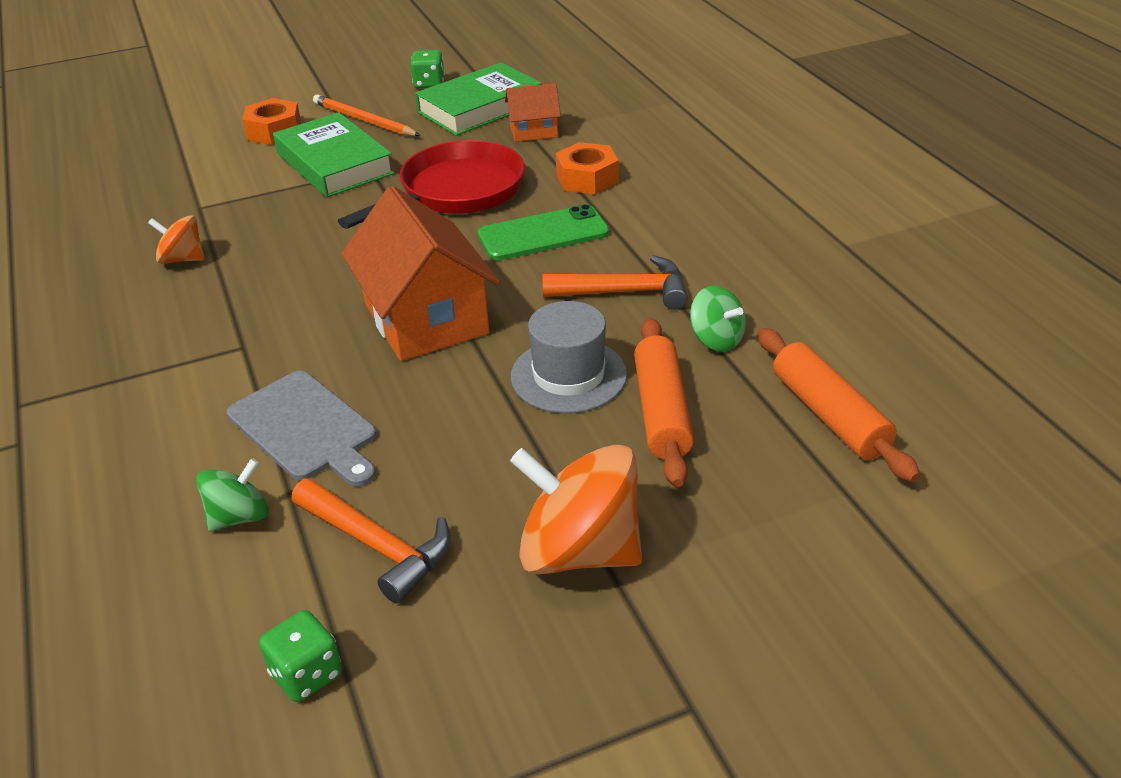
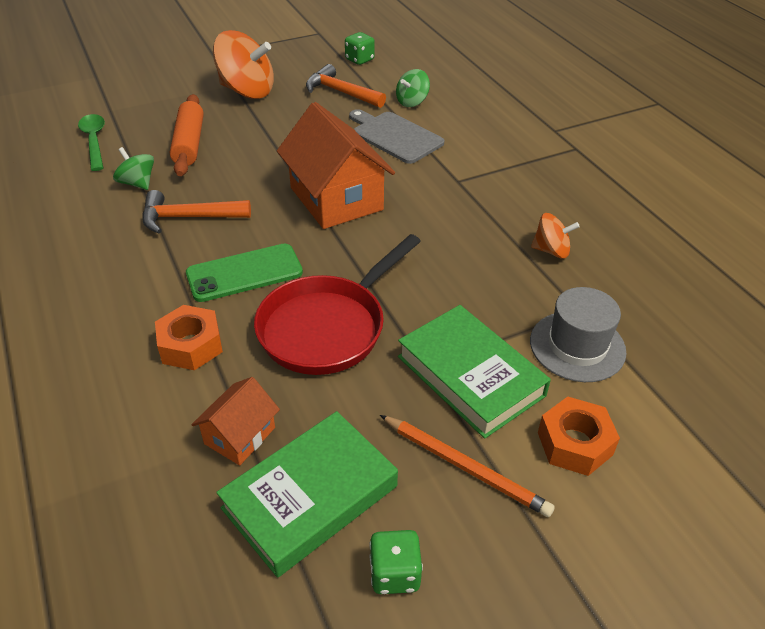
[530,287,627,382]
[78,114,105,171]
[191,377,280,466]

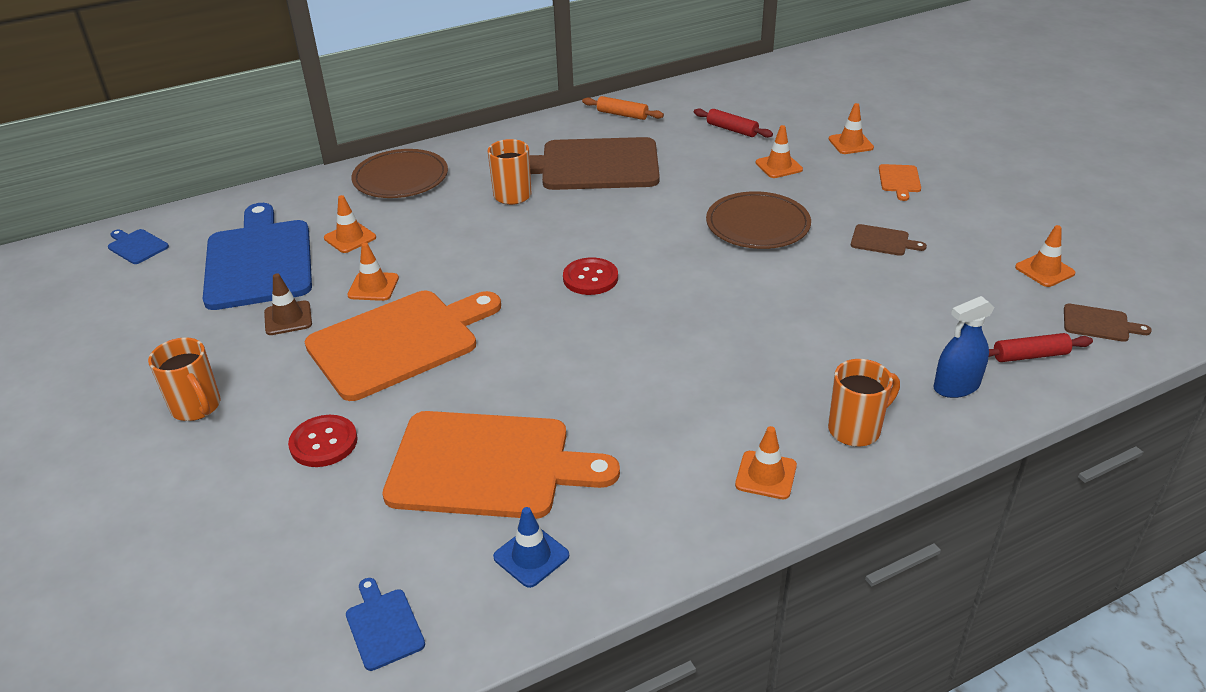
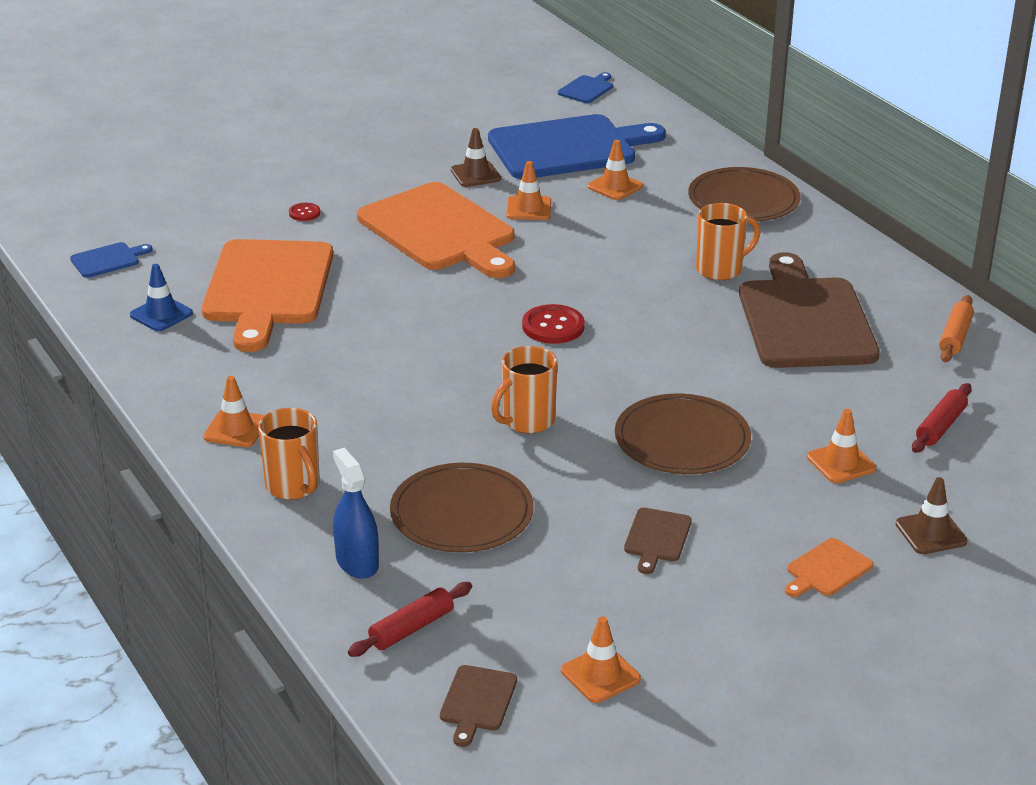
[390,463,534,553]
[491,346,558,434]
[896,477,967,554]
[785,538,873,597]
[348,582,472,657]
[289,203,320,221]

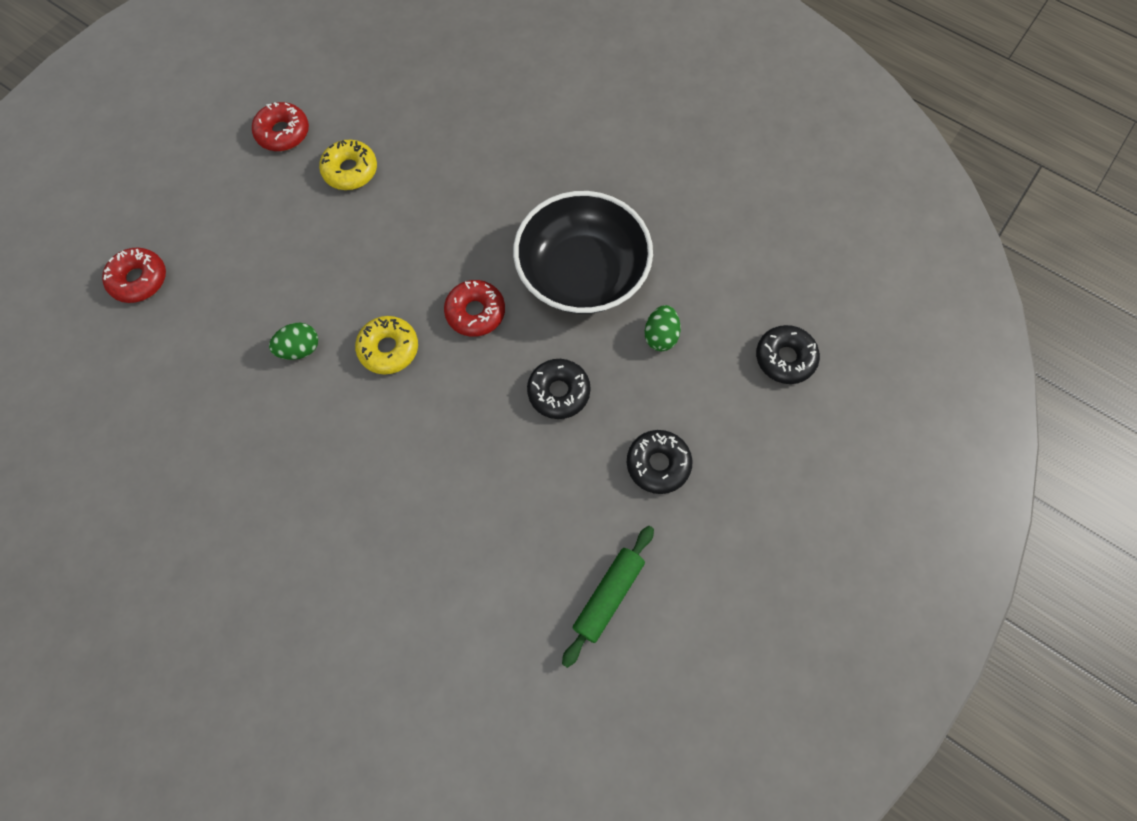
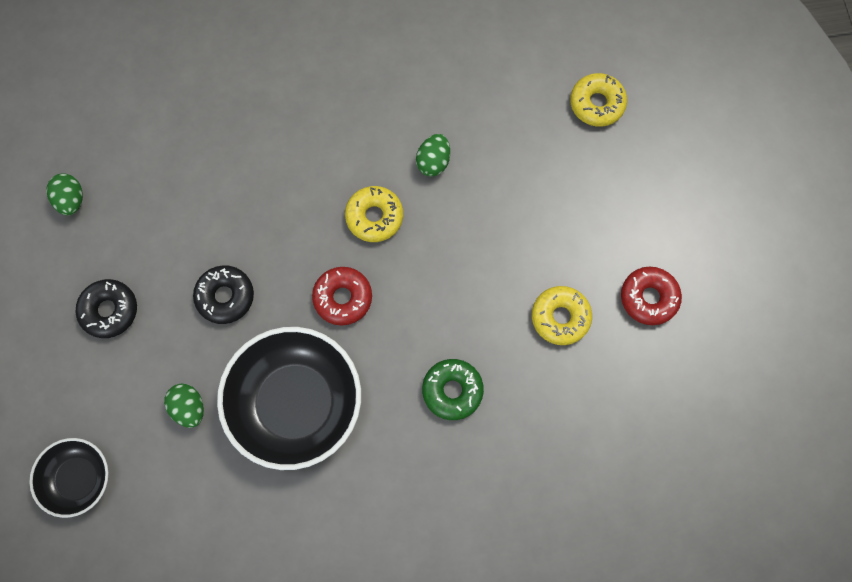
[422,359,484,420]
[46,173,83,215]
[29,438,109,518]
[570,73,627,127]

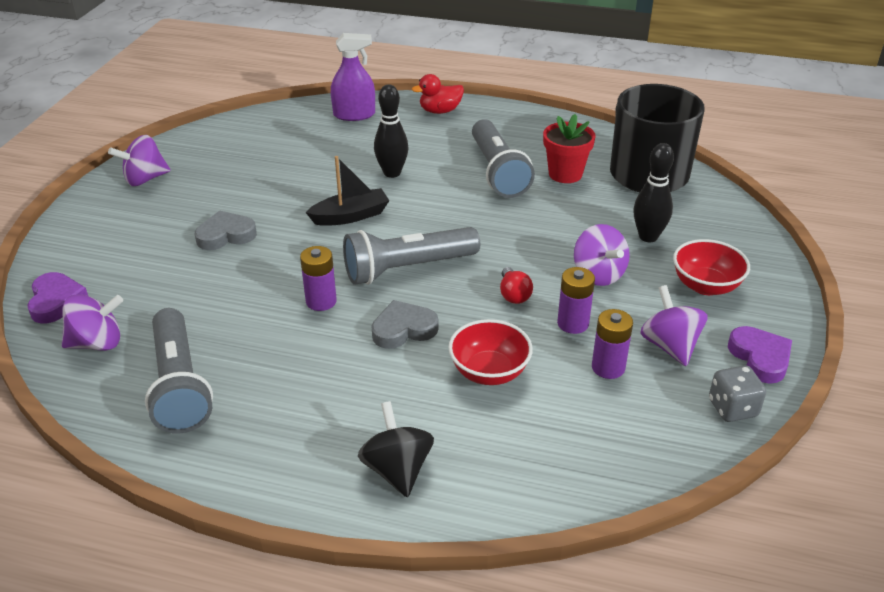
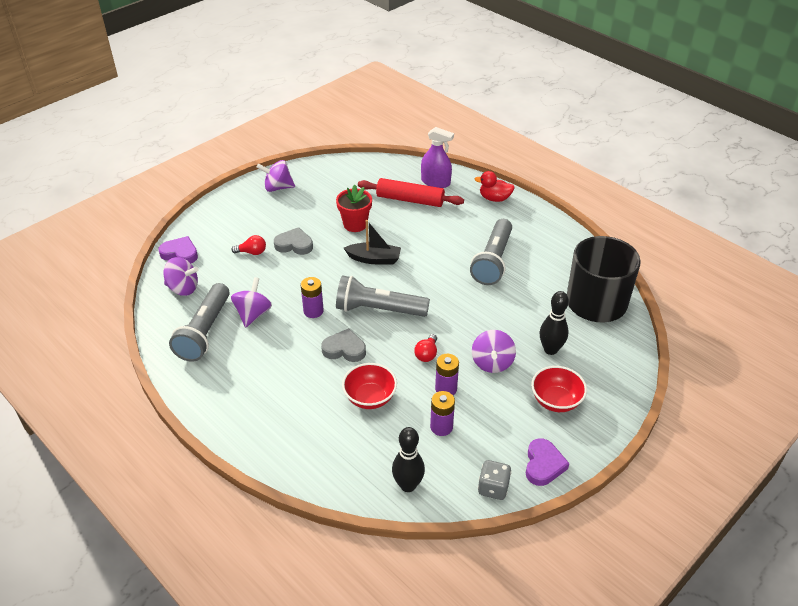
[358,401,434,497] (first image)
[231,235,266,255]
[358,178,464,207]
[392,427,425,492]
[336,185,372,232]
[231,277,272,328]
[158,236,198,263]

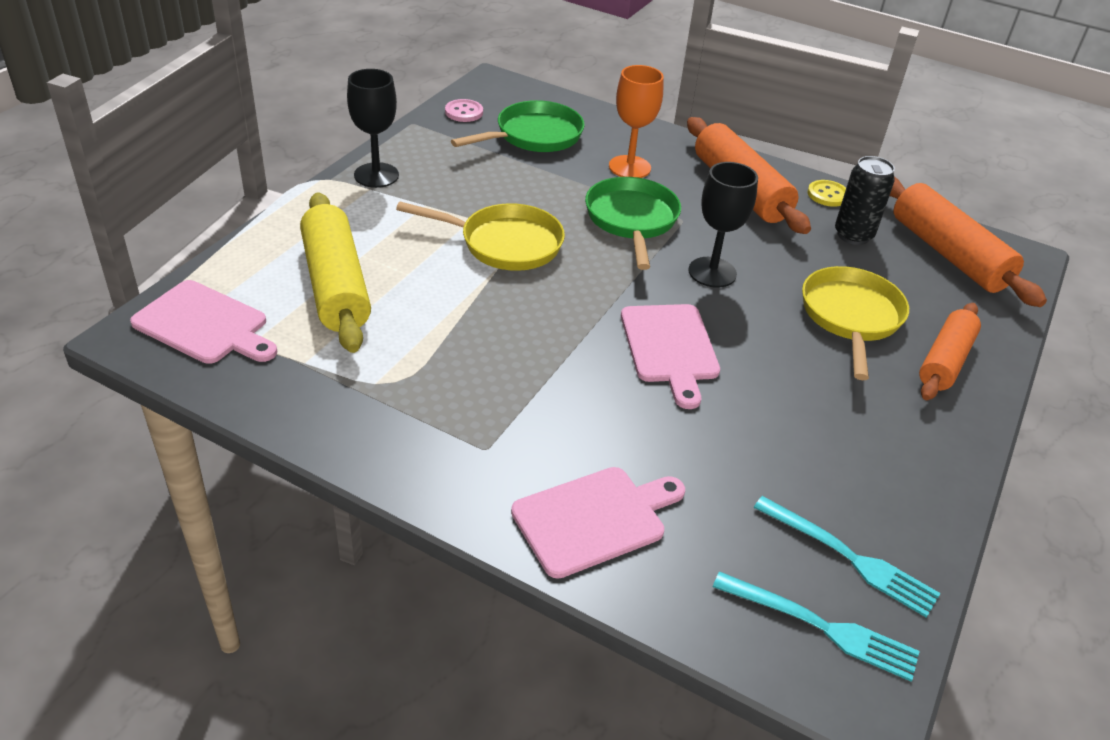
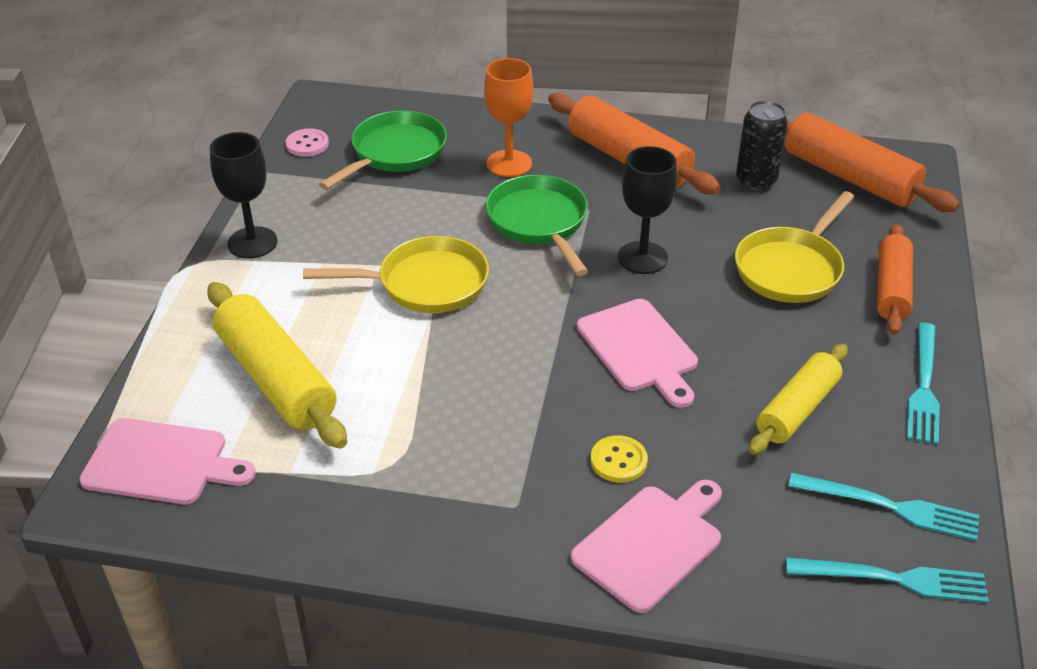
[749,344,848,455]
[907,323,940,444]
[590,435,648,483]
[735,191,854,303]

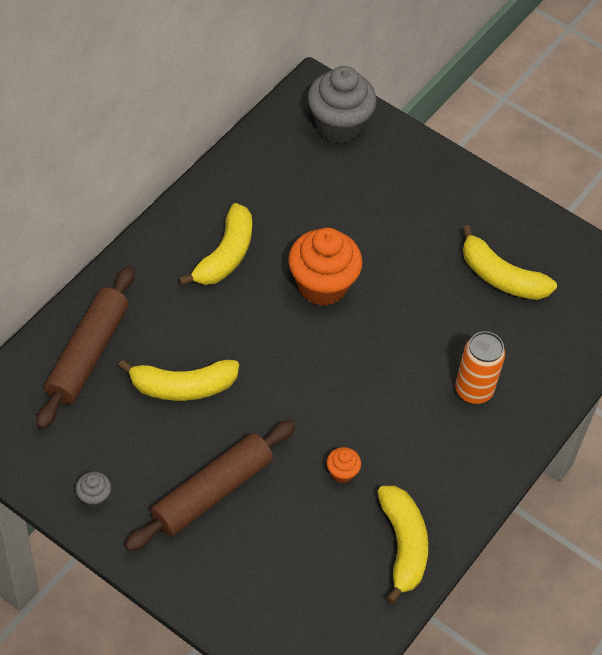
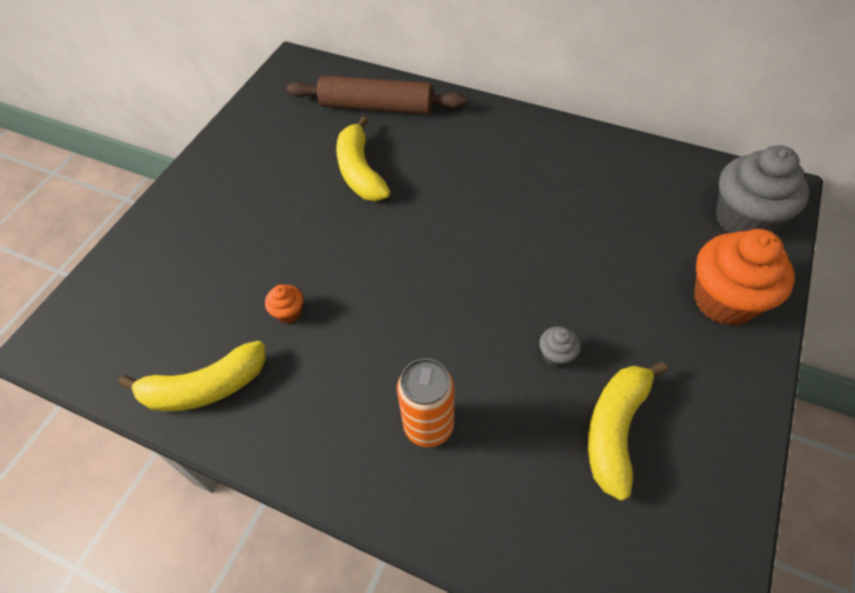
[125,420,296,551] (first image)
[179,203,252,285] (first image)
[539,326,581,368]
[694,229,795,326]

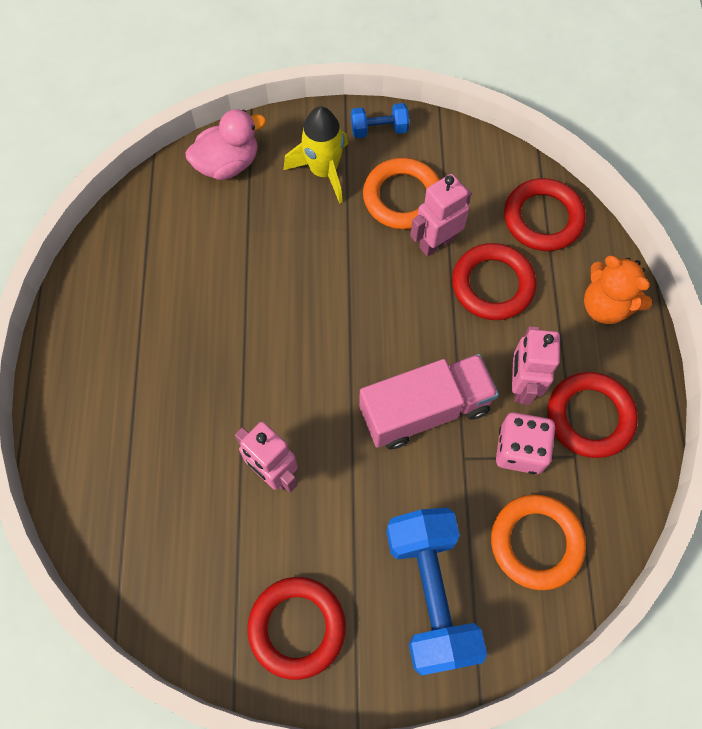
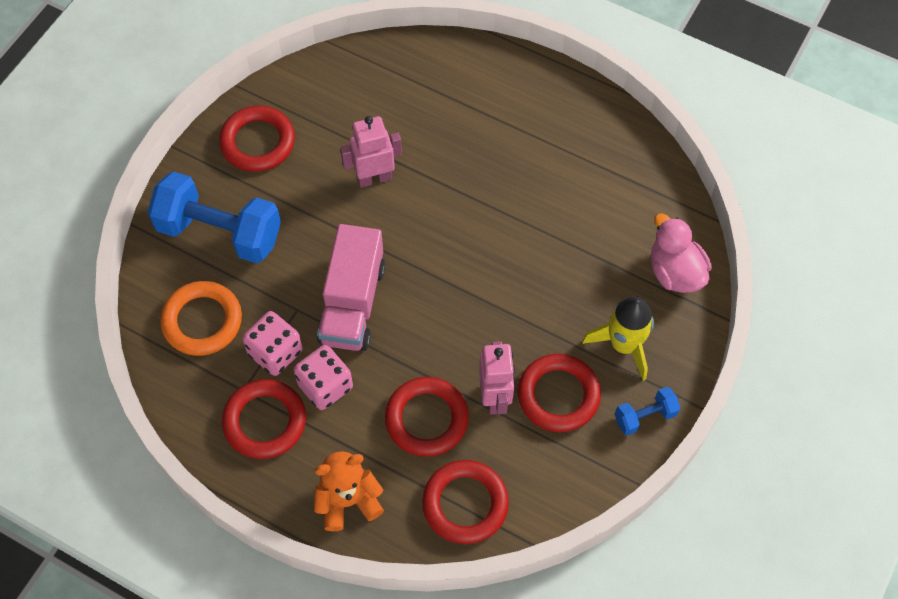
[294,345,353,410]
[517,354,601,432]
[651,213,712,293]
[615,387,680,435]

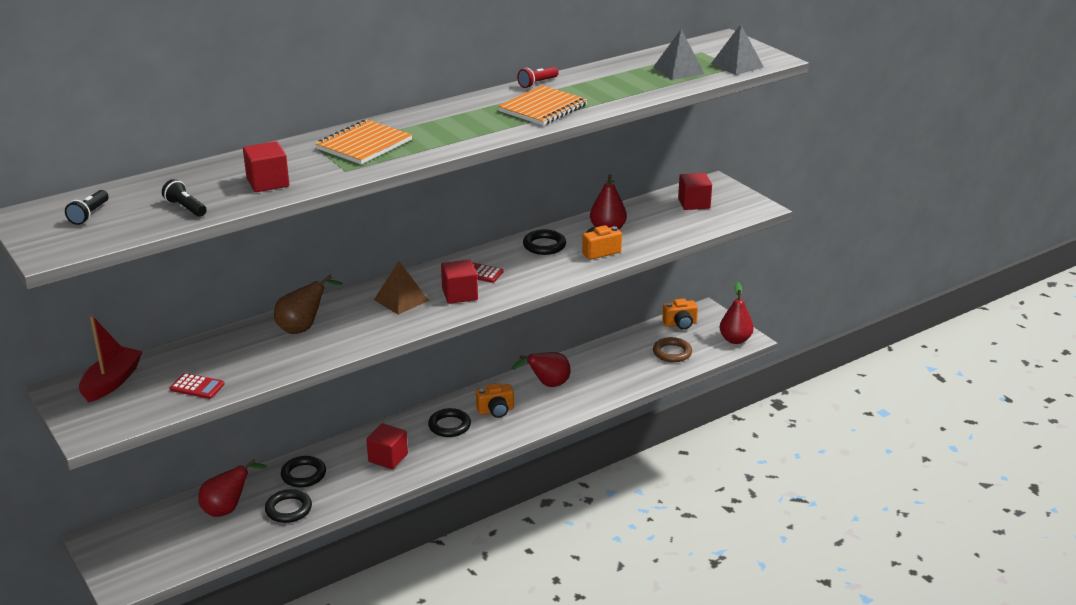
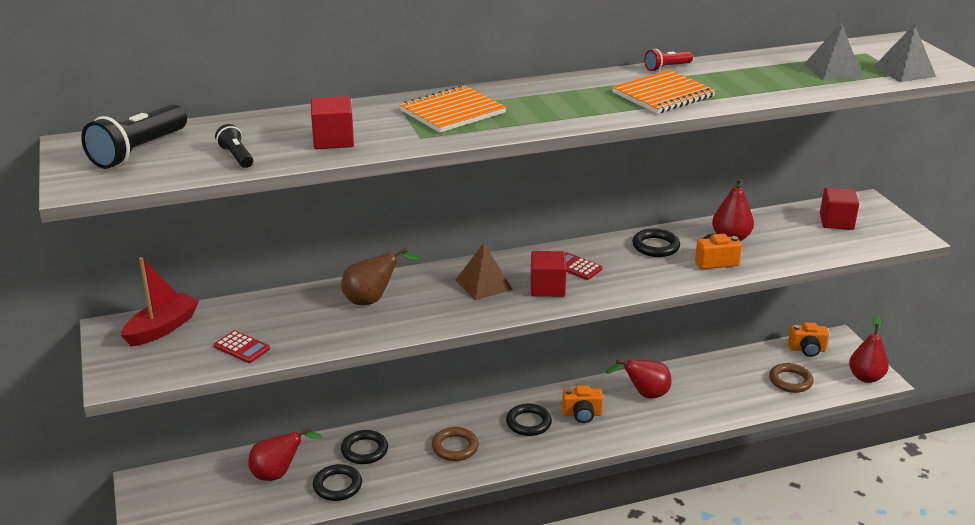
[432,427,479,461]
[81,104,187,169]

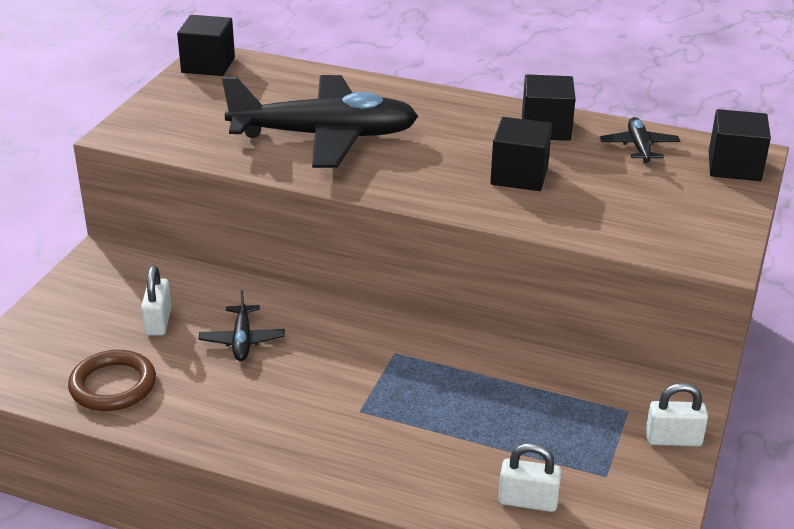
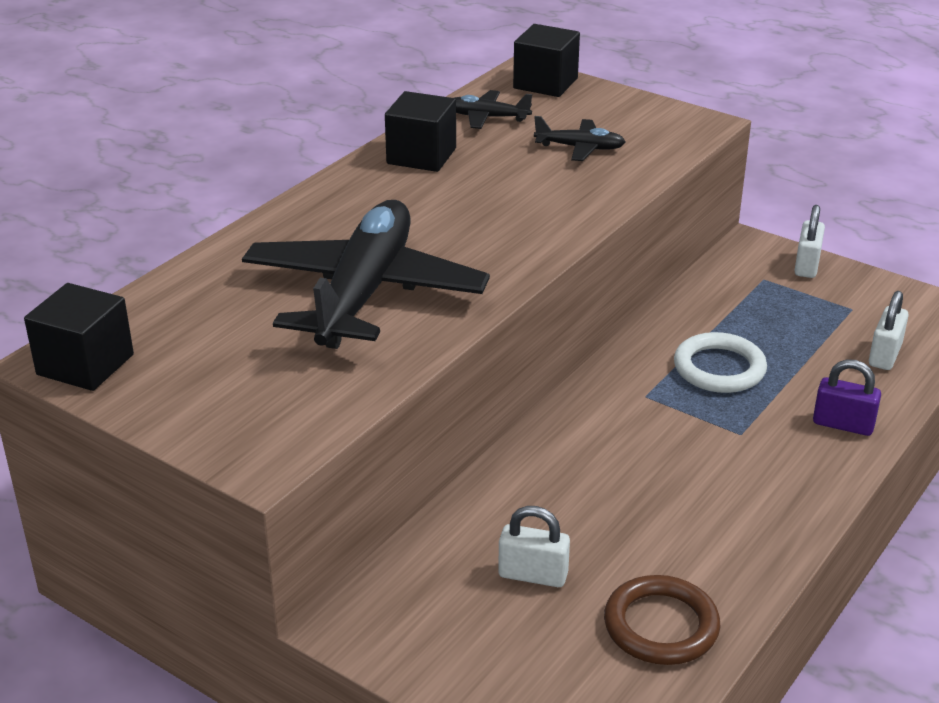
[490,117,552,191] (first image)
[674,332,767,393]
[813,359,881,436]
[534,116,625,161]

